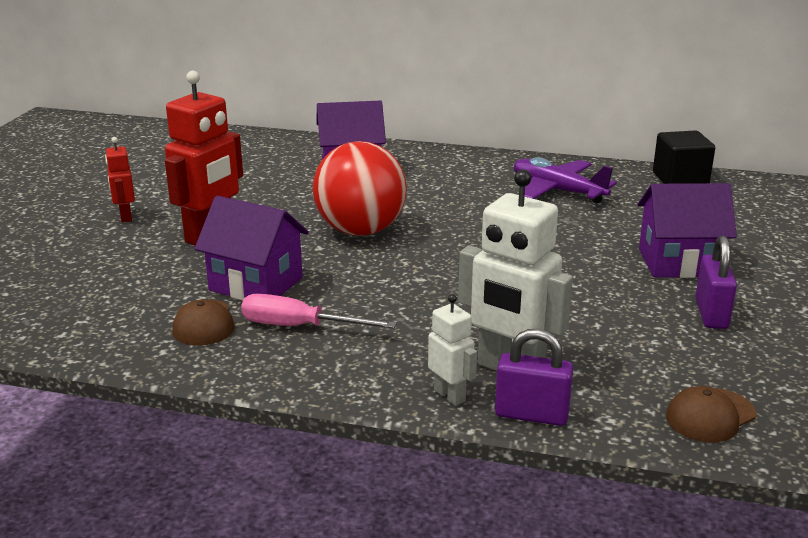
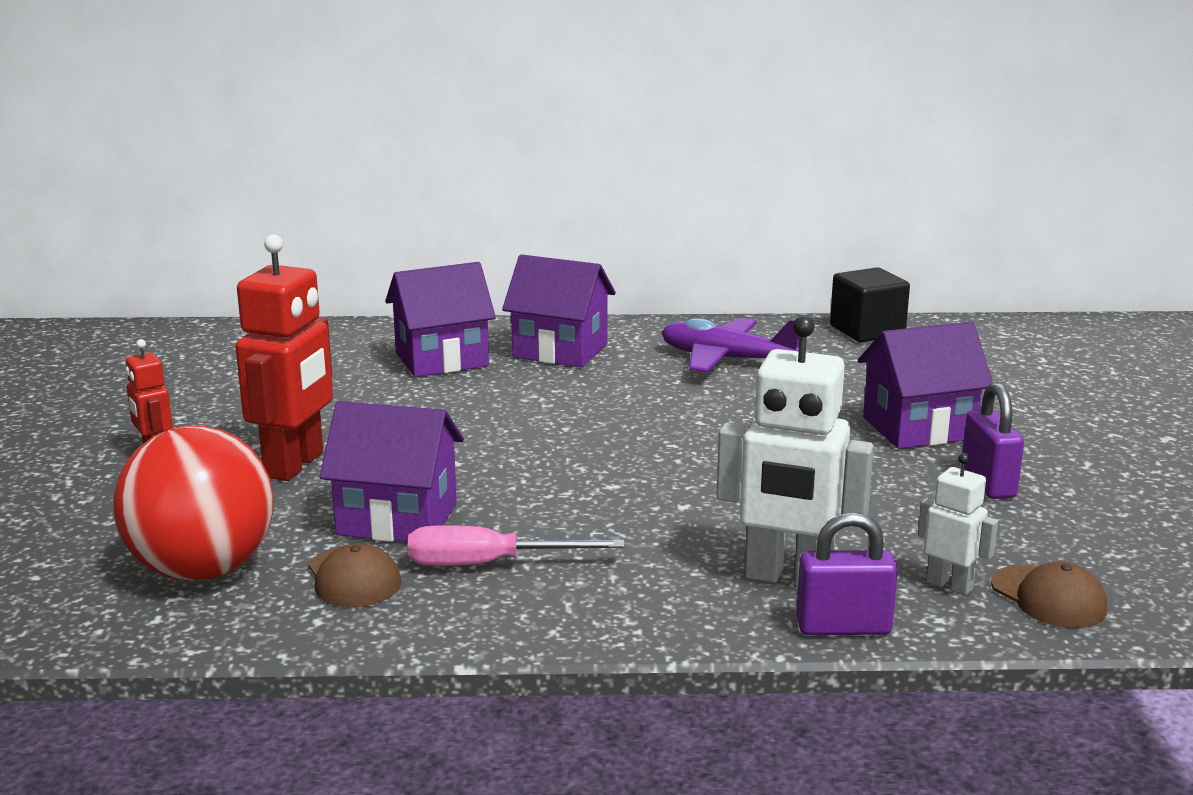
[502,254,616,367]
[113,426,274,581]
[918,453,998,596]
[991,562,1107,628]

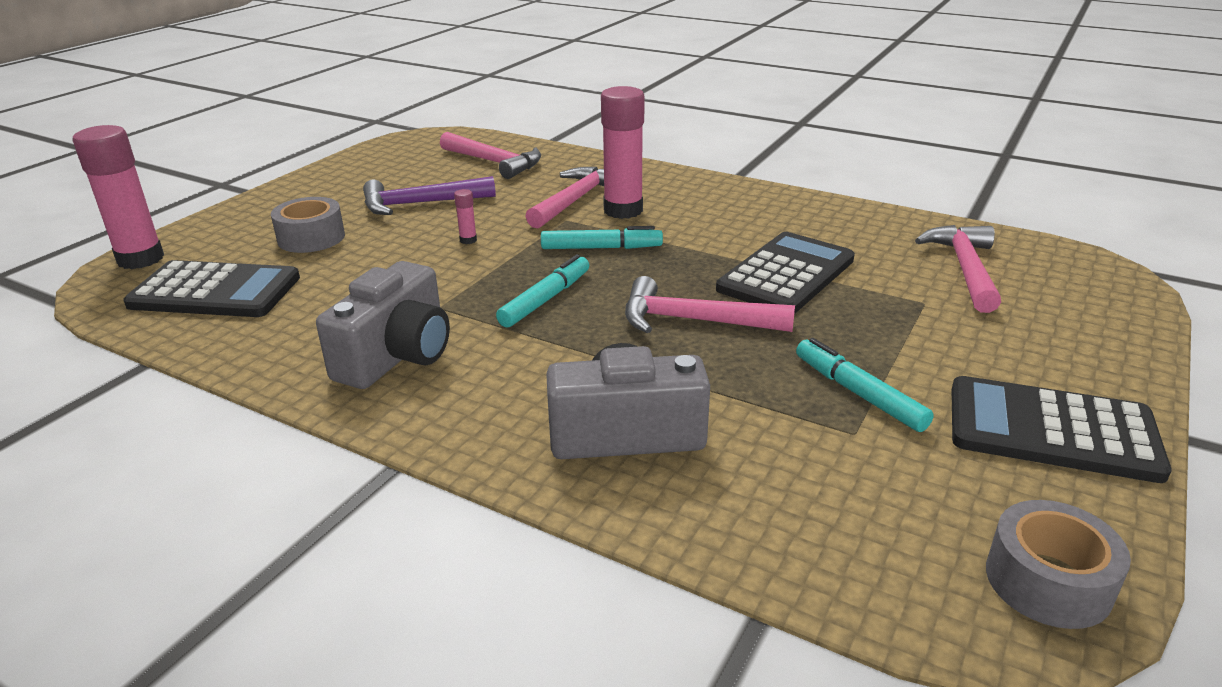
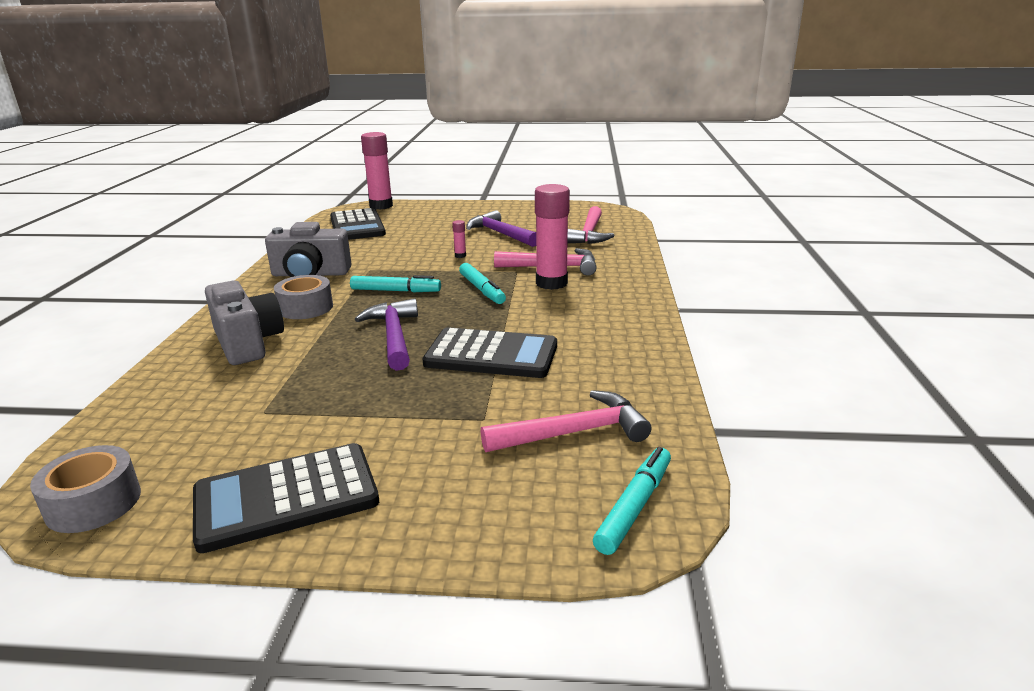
[274,275,333,319]
[593,447,671,555]
[355,299,418,371]
[193,443,379,553]

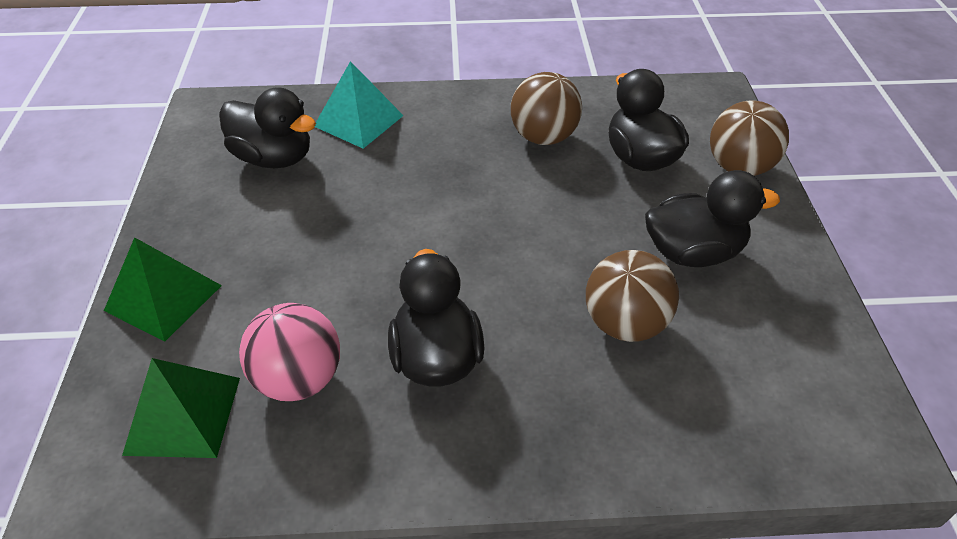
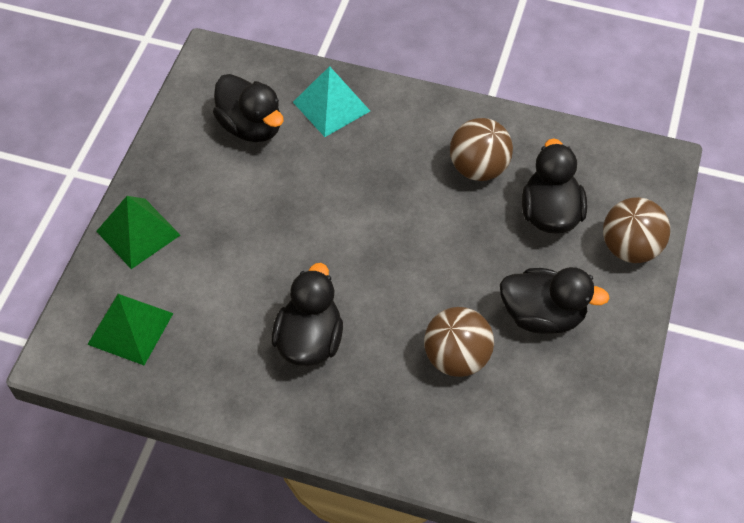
[239,303,340,401] (first image)

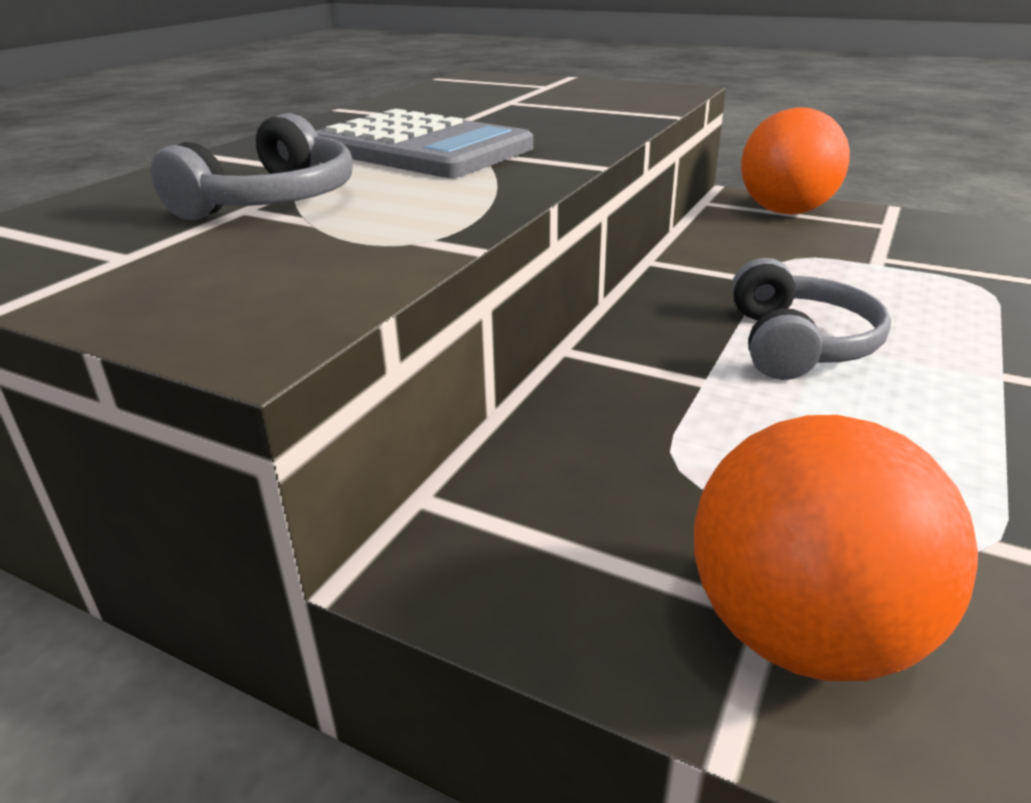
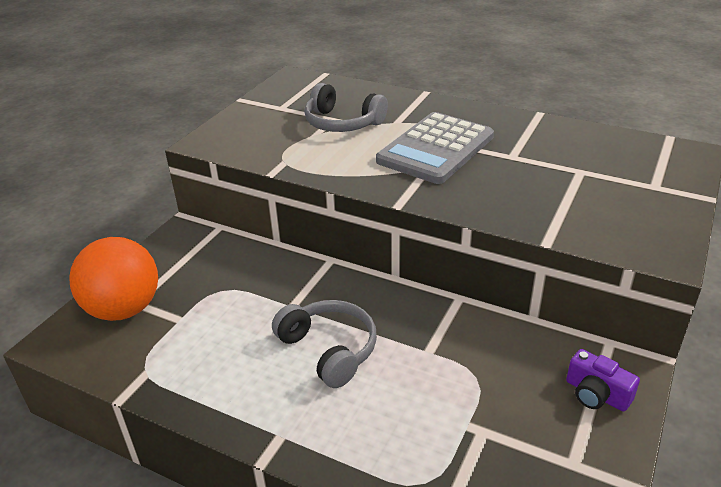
[566,349,640,412]
[272,300,377,388]

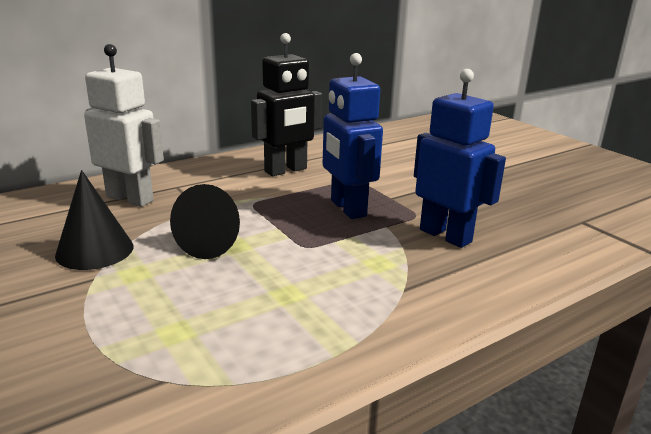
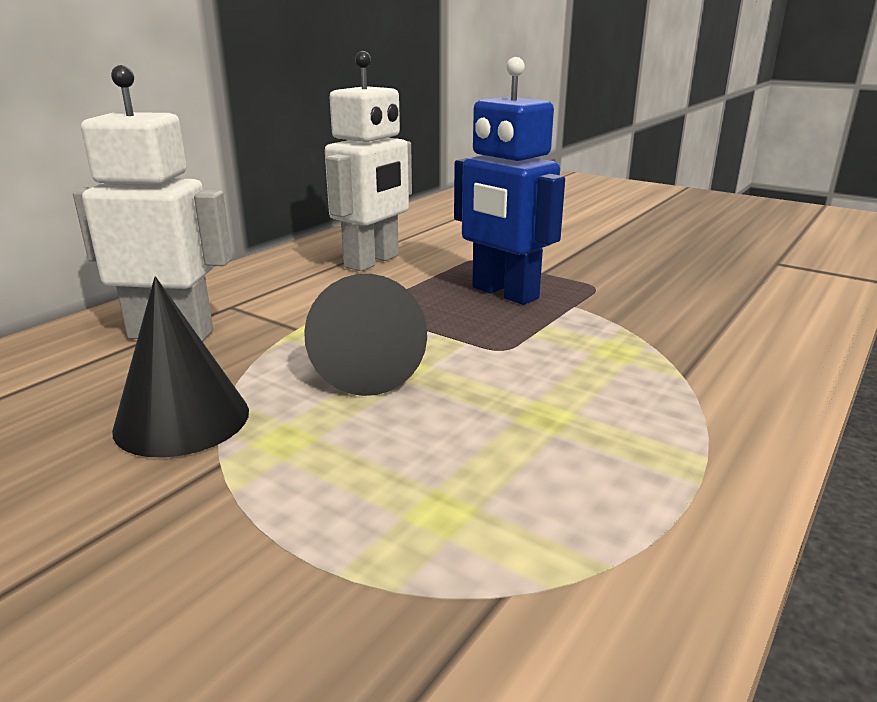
[414,69,506,248] (first image)
[325,51,412,271]

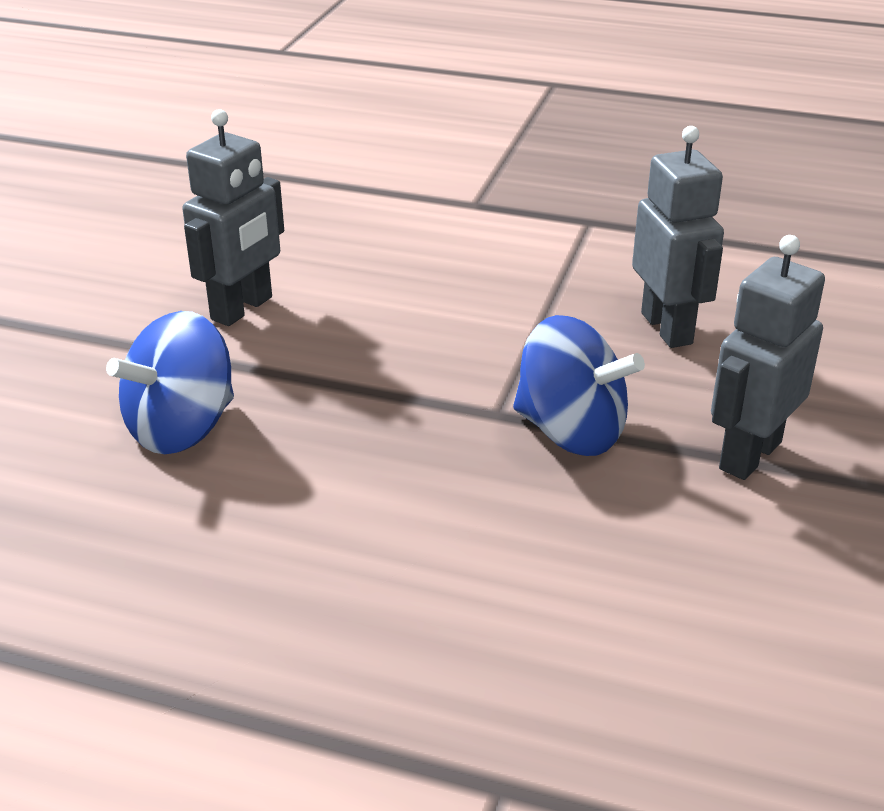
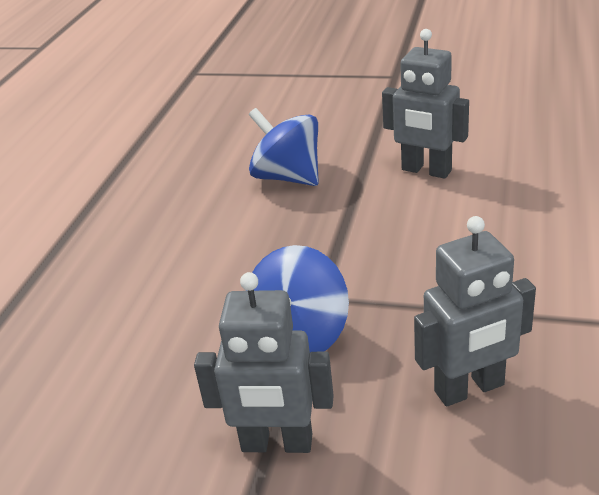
[194,272,334,453]

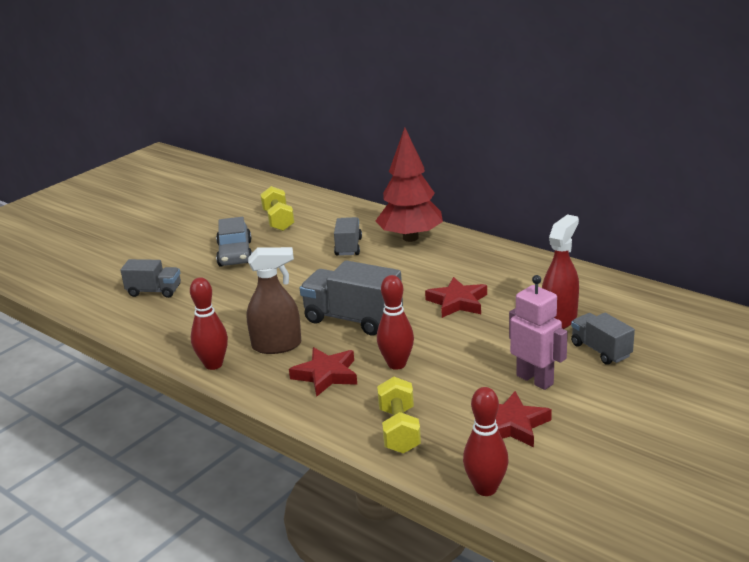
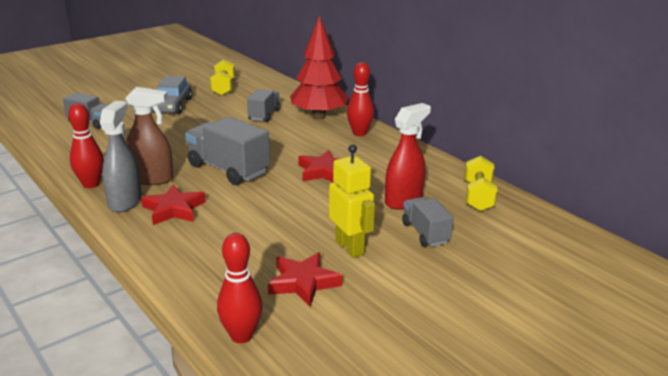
[100,101,142,212]
[347,62,374,136]
[465,156,498,211]
[329,144,375,258]

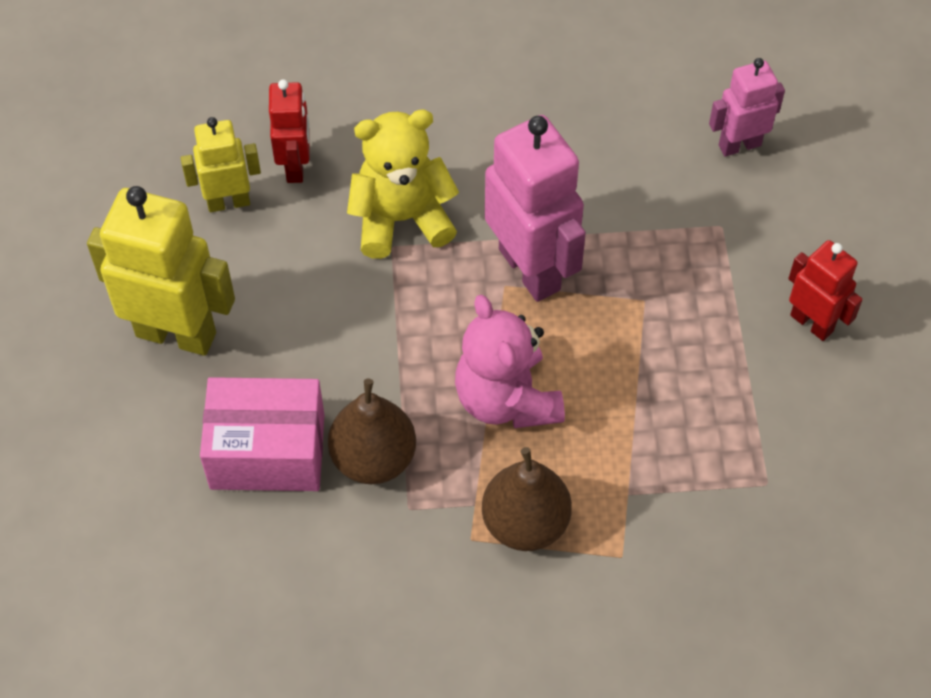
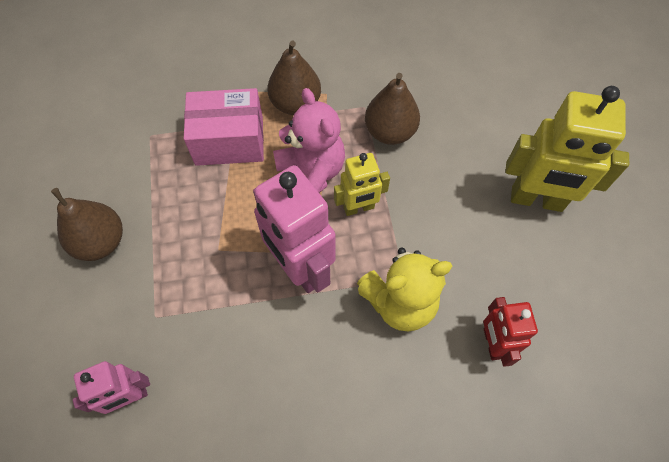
[334,153,390,216]
[184,88,264,166]
[51,188,123,261]

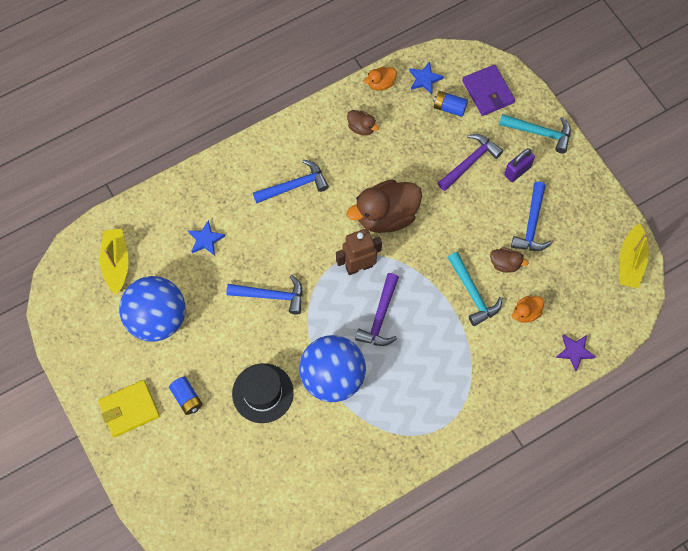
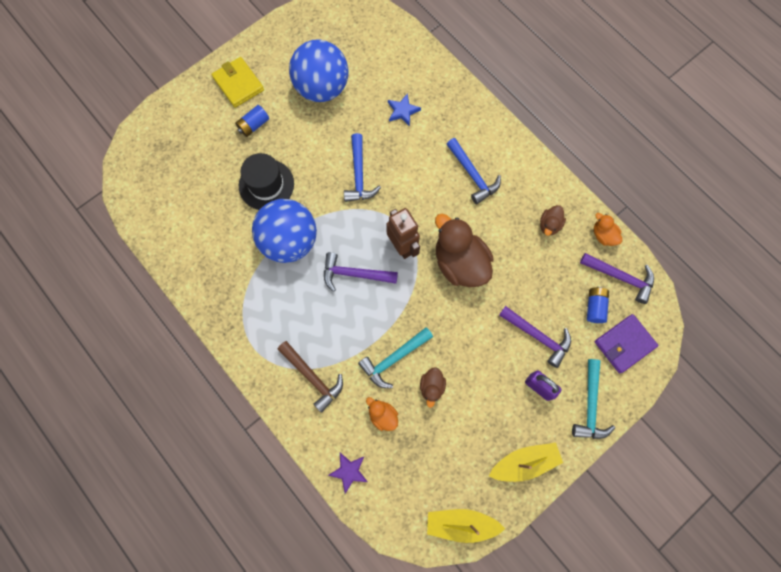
[511,182,552,251] (first image)
[277,341,343,413]
[489,443,563,482]
[580,253,654,304]

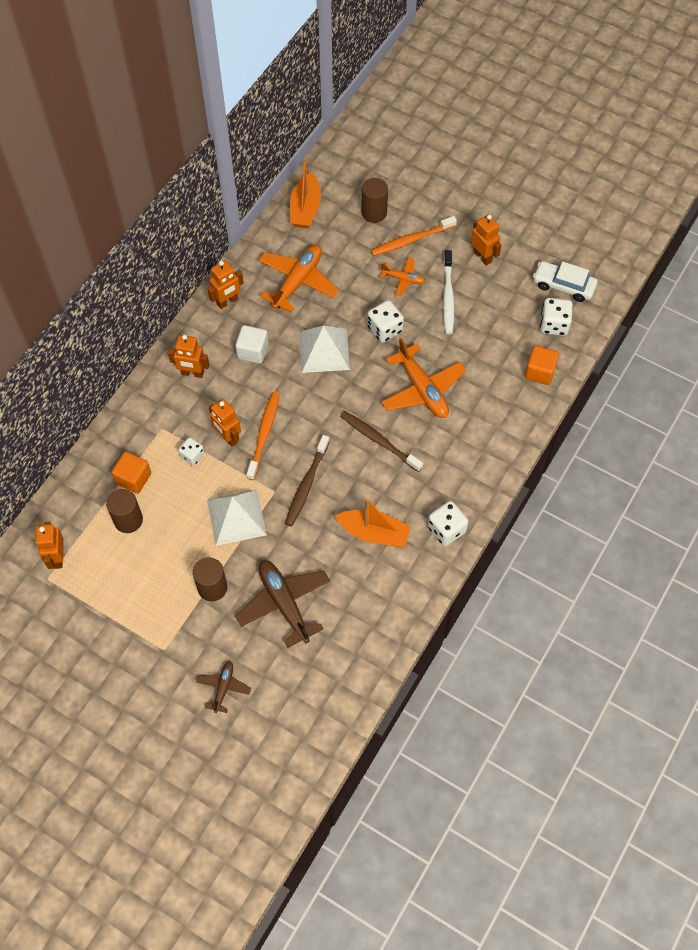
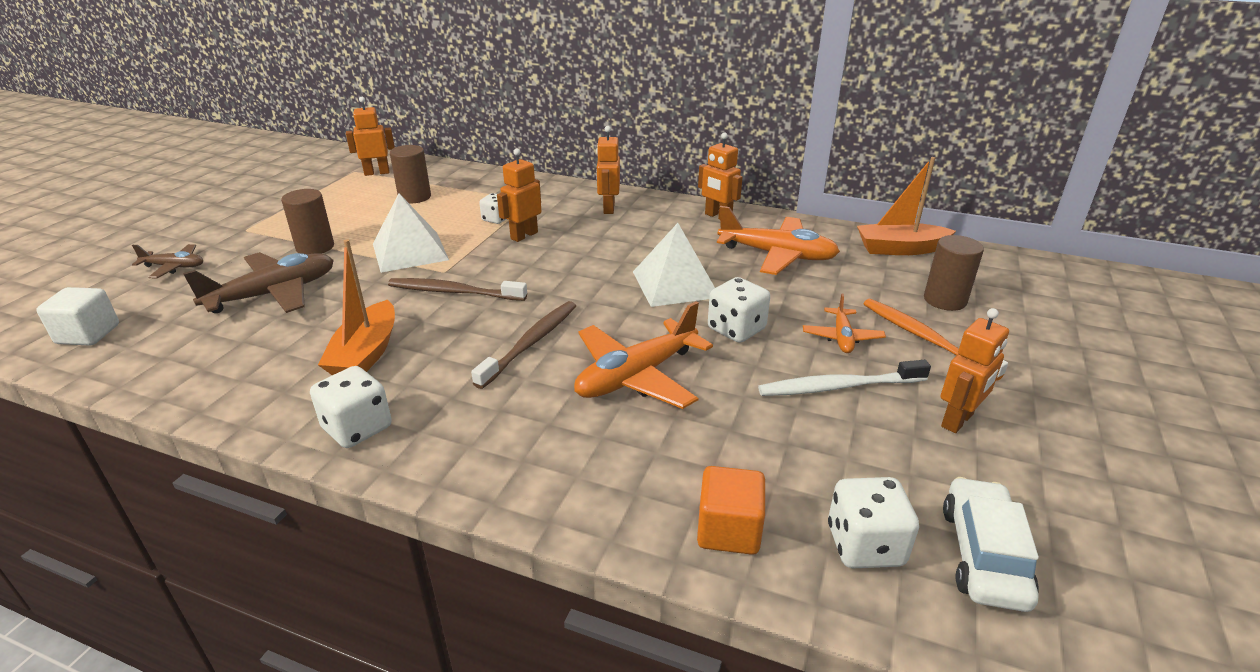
[111,452,151,494] (first image)
[247,392,280,480] (first image)
[36,287,119,346]

